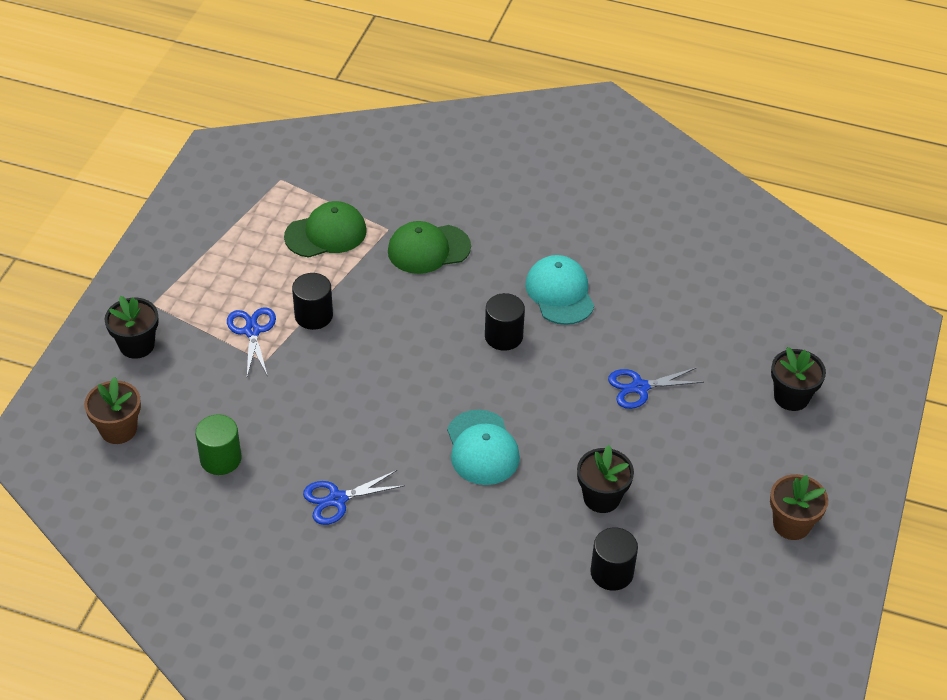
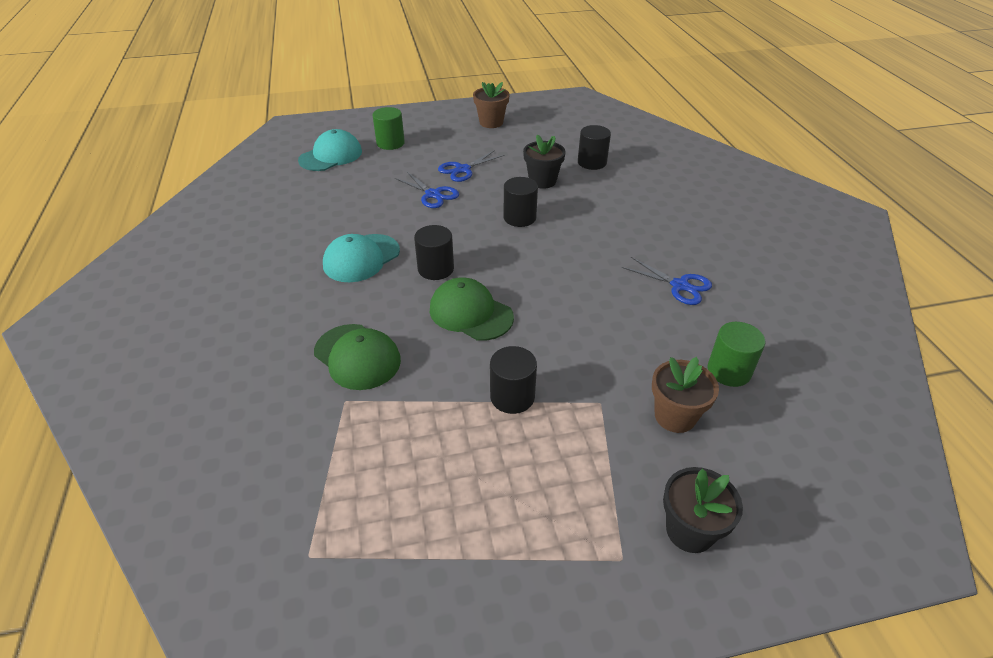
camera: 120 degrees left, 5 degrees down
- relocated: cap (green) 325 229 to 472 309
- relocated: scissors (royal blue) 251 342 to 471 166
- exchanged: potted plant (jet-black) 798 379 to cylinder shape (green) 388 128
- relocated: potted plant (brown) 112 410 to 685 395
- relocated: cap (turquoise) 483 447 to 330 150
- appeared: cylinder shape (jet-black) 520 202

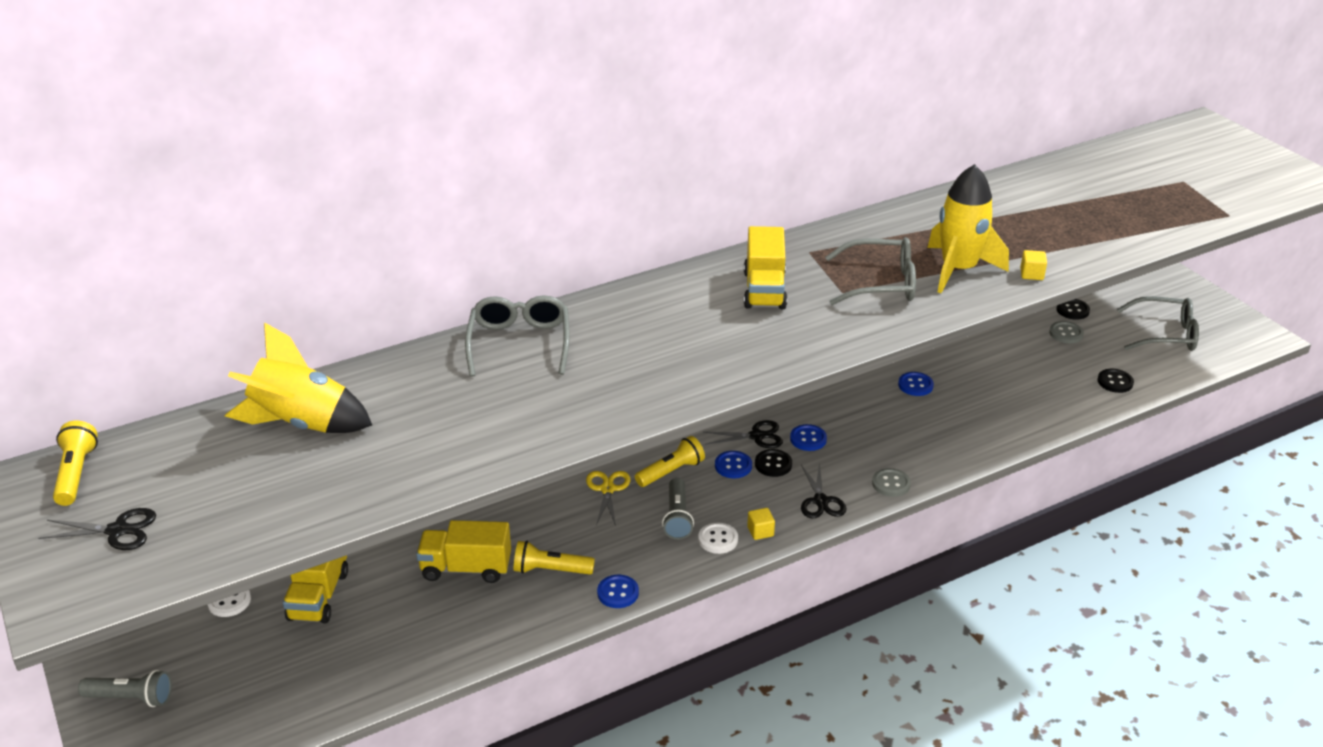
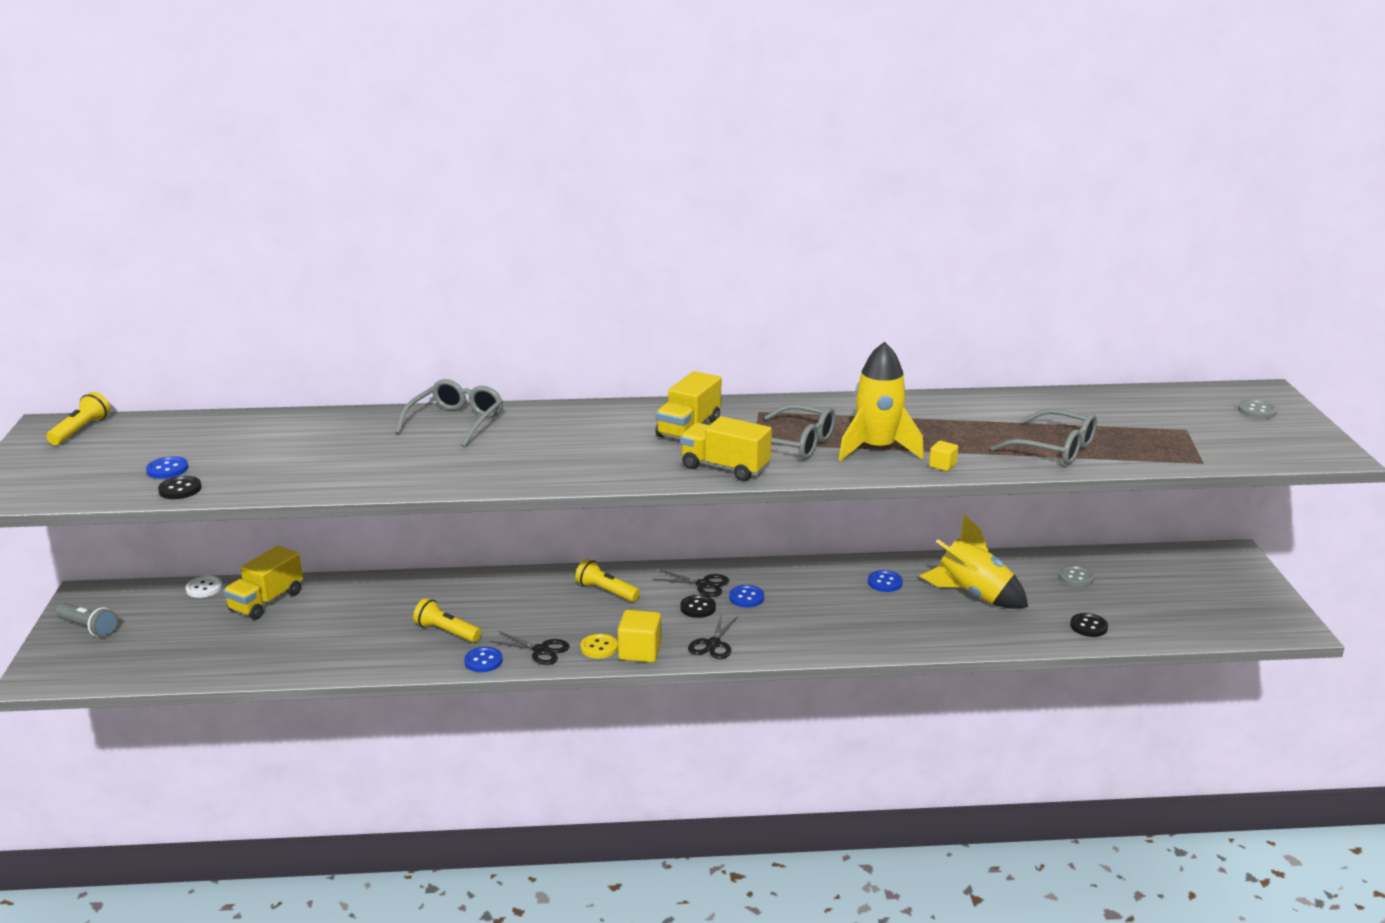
camera: 25 degrees right, 10 degrees down
- relocated: glasses (gray) 1158 323 to 1044 437
- relocated: sewing button (jet-black) 1073 309 to 180 487
- relocated: rocket (golden) 298 377 to 974 562
- spun: torch (golden) 670 461 = 607 580 135 degrees counterclockwise
- relocated: sewing button (royal blue) 733 464 to 167 467
- relocated: sewing button (gray) 891 482 to 1257 409
- missing: scissors (golden) 608 498
- missing: torch (gray) 678 509
- relocated: scissors (jet-black) 97 529 to 529 648
- size: block (golden) 761 524 = 640 636 x1.84
- relocated: toy truck (golden) 463 551 to 726 448
- colour: sewing button (snow-white) 718 538 to sewing button (golden) 599 646

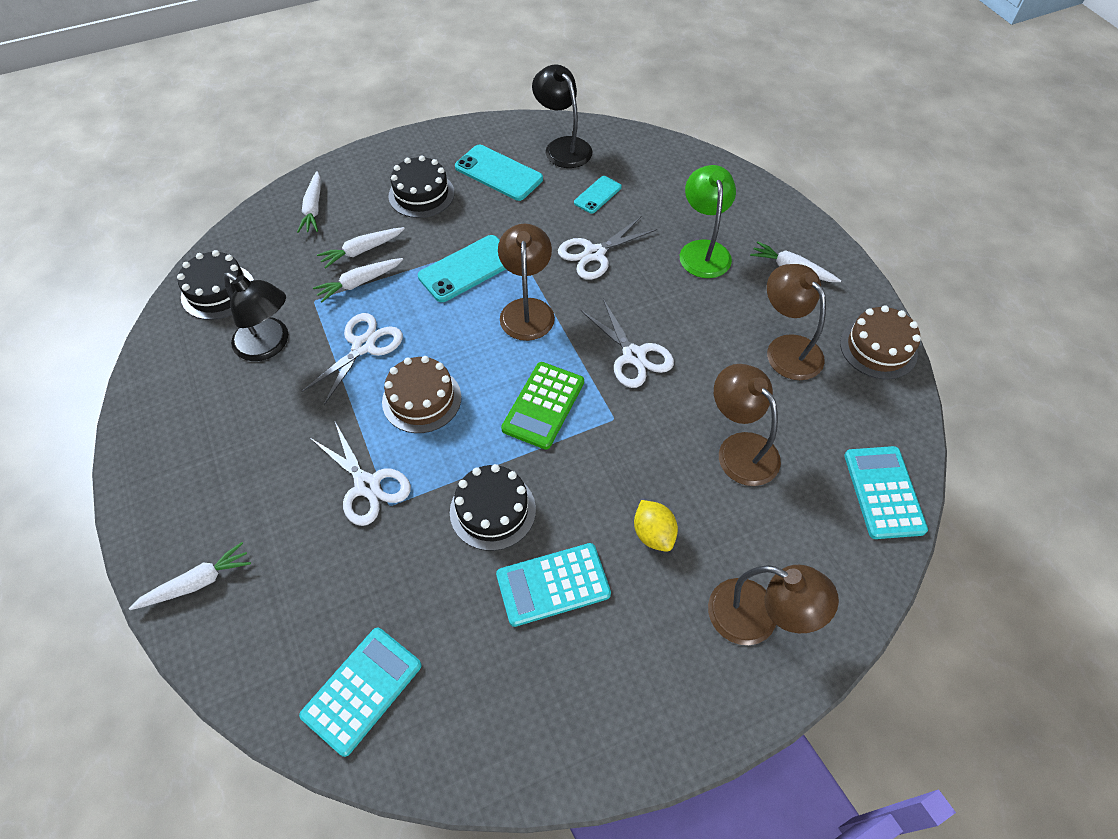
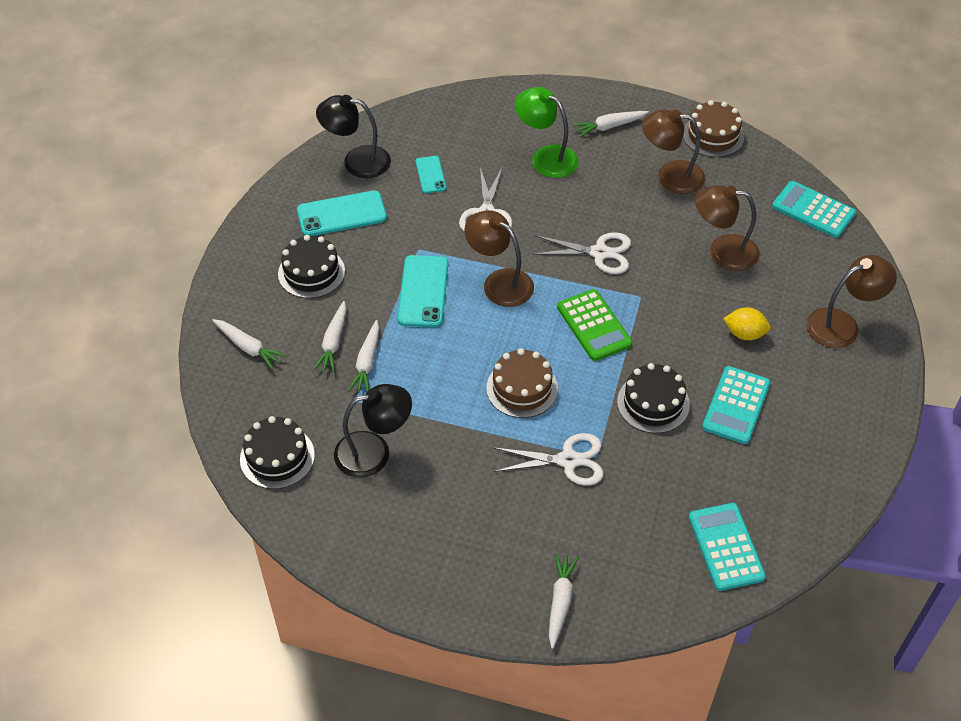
camera: 50 degrees left, 5 degrees down
- missing: scissors (snow-white) 352 359

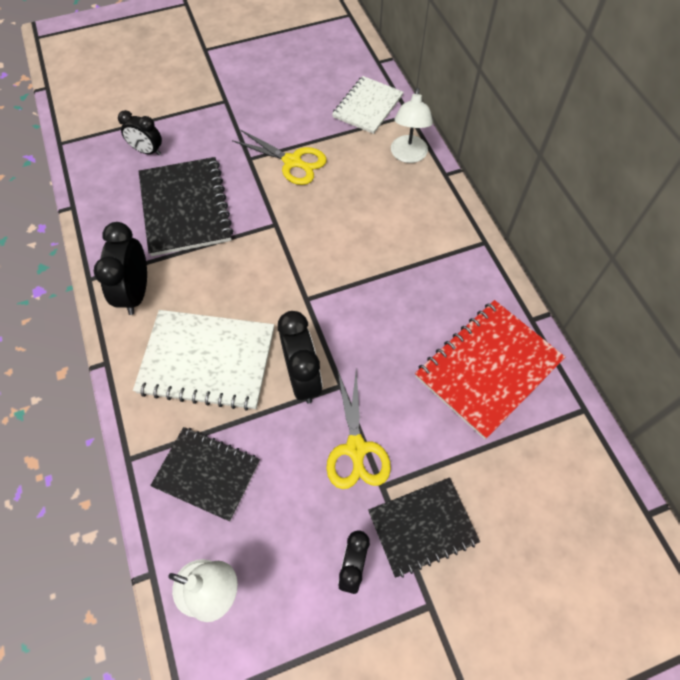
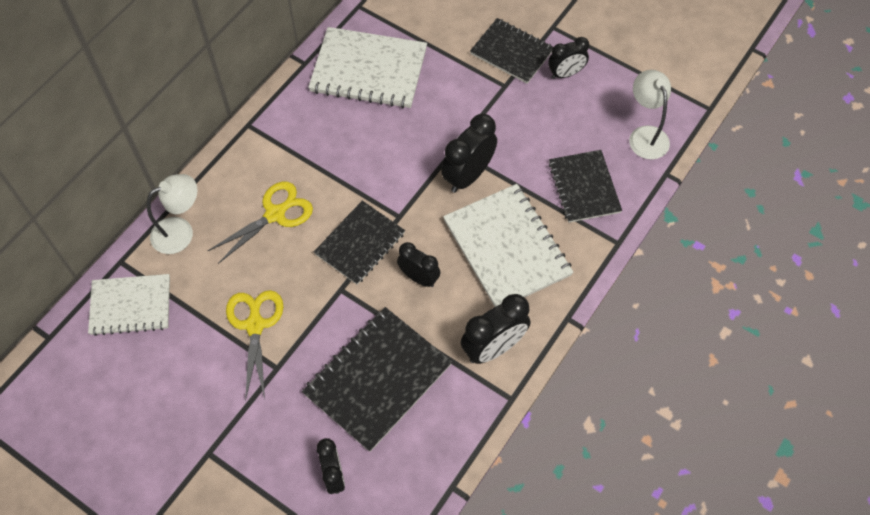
camera: 125 degrees left, 0 degrees up
- colour: exercise book (scarlet) 490 369 to exercise book (snow-white) 367 67
- relocated: scissors (golden) 358 429 to 260 223
- appeared: exercise book (jet-black) 359 243
- appeared: clock (jet-black) 419 264

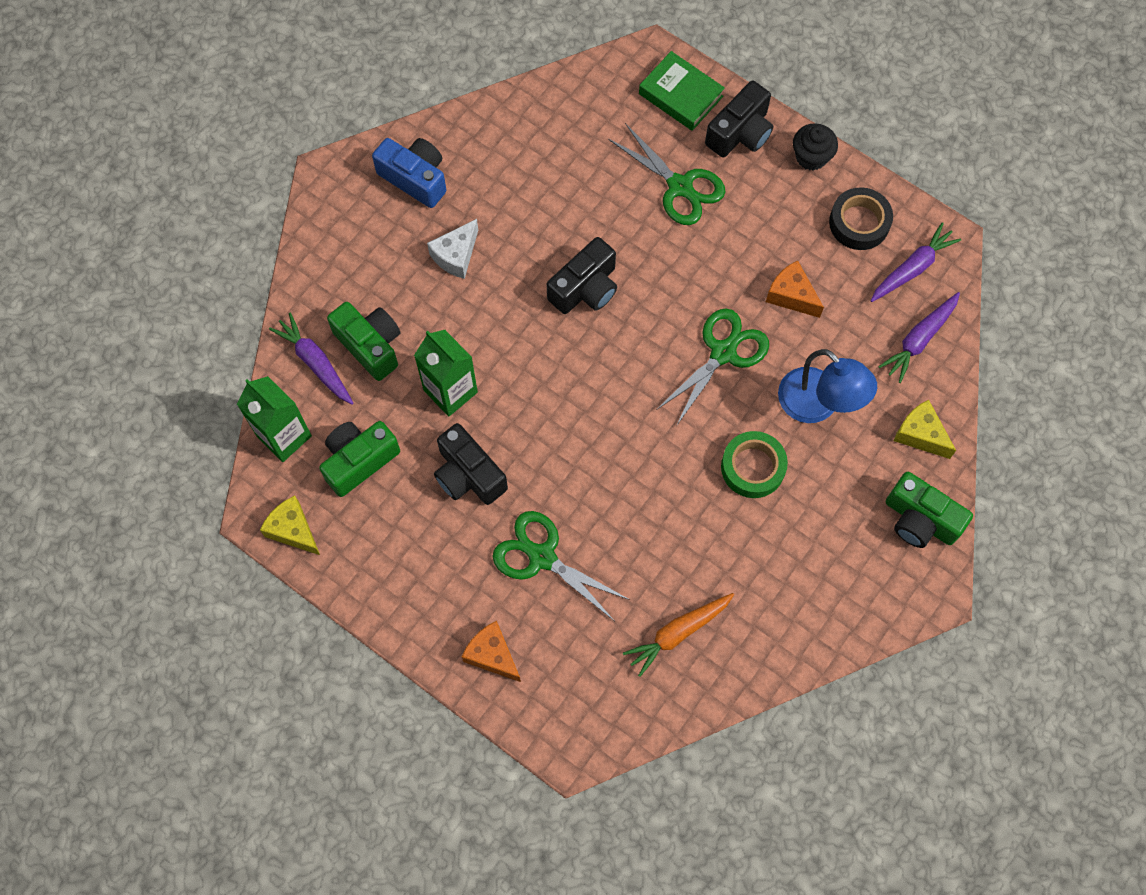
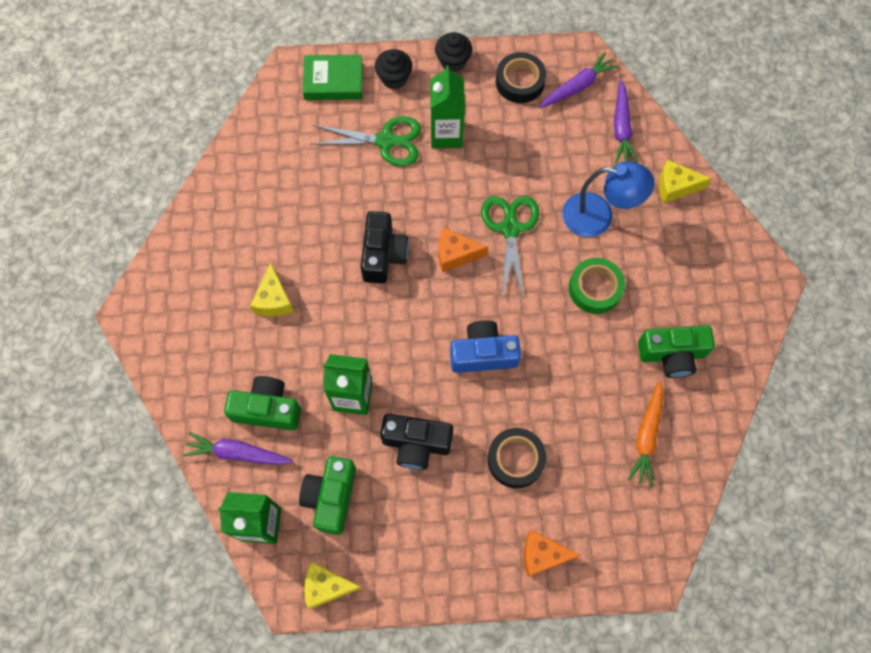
camera: 40 degrees left, 0 degrees up
- exchanged: photo camera (jet-black) 739 119 to fairy cake (jet-black) 393 69
- relocated: photo camera (royal blue) 409 173 to 485 346
- colour: cheese wedge (snow-white) 452 249 to cheese wedge (golden) 272 289
- spun: carrot (royal purple) 915 262 = 579 80 45 degrees clockwise
- relocated: cheese wedge (orange-coloured) 795 289 to 463 250
- relocated: photo camera (green) 929 510 to 676 351
- exchanged: scissors (green) 561 565 to sticky tape (jet-black) 516 458
- appeared: milk carton (green) 447 107

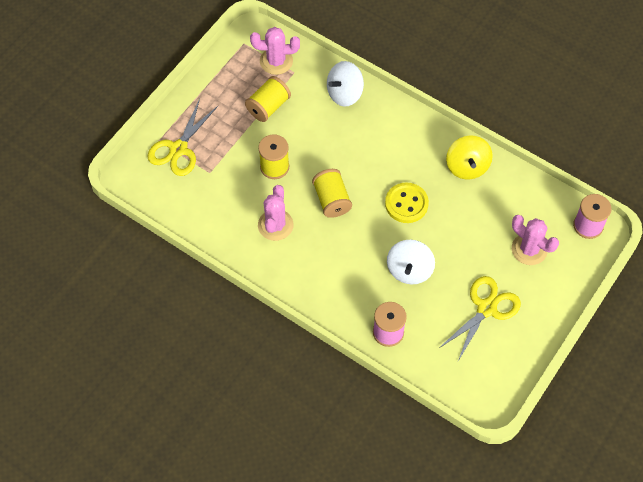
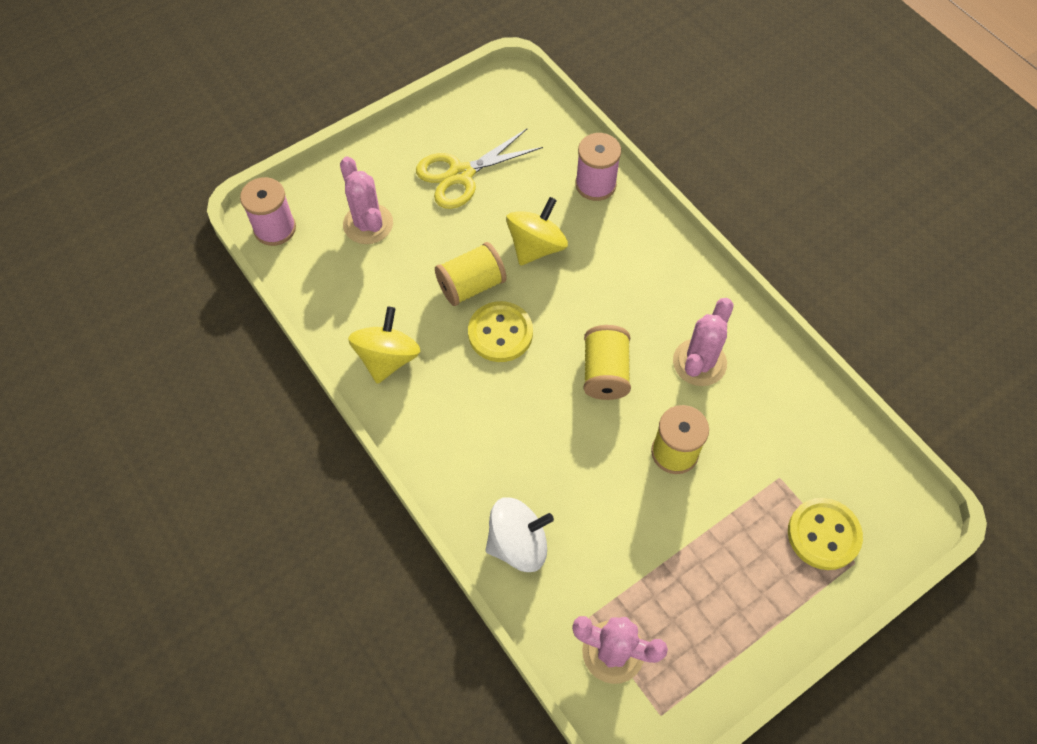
camera: 160 degrees left, 0 degrees up
- relocated: bobbin (golden) 268 99 to 471 274
- exchanged: scissors (golden) 182 137 to sewing button (golden) 825 534
- colour: spinning top (snow-white) 411 262 to spinning top (golden) 537 231

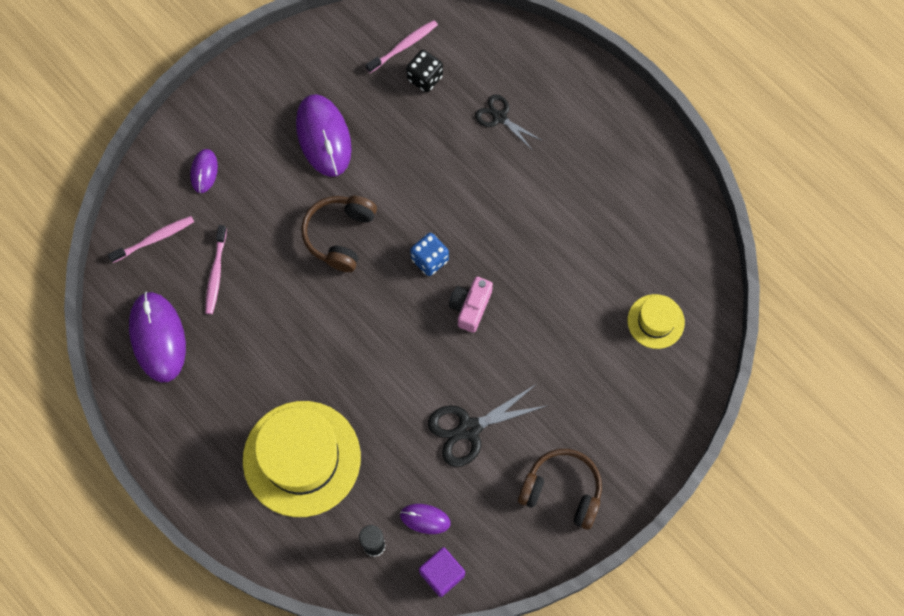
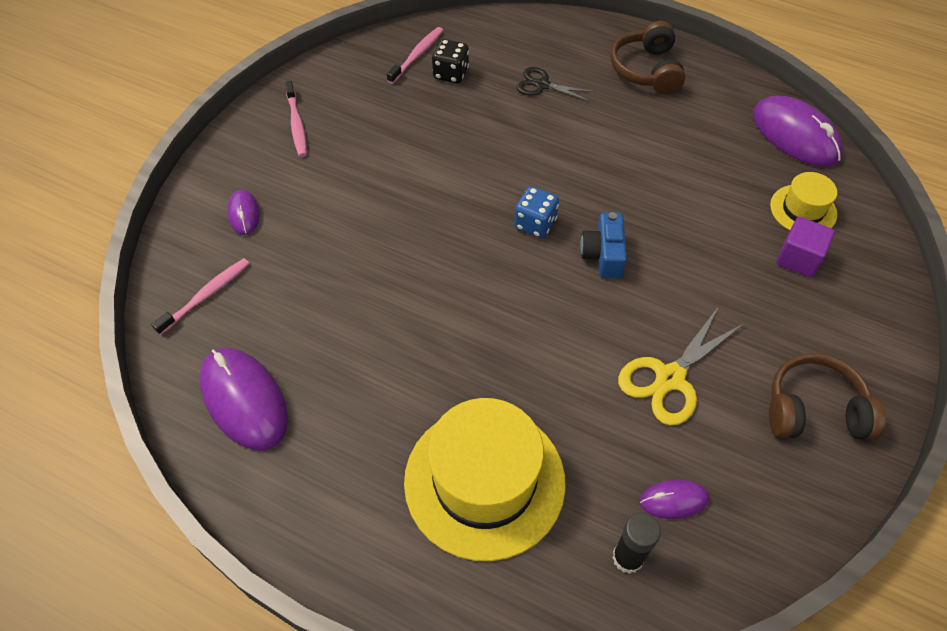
camera: 20 degrees left, 15 degrees down
- relocated: mouse (royal purple) 324 135 to 798 131
- relocated: headset (brown) 339 234 to 648 57
- relocated: tooth brush (rose-pink) 216 269 to 296 119
- colour: photo camera (rose-pink) 471 305 to photo camera (royal blue) 603 245
- colour: scissors (jet-black) 487 426 to scissors (golden) 681 365
- relocated: block (royal purple) 442 572 to 805 247

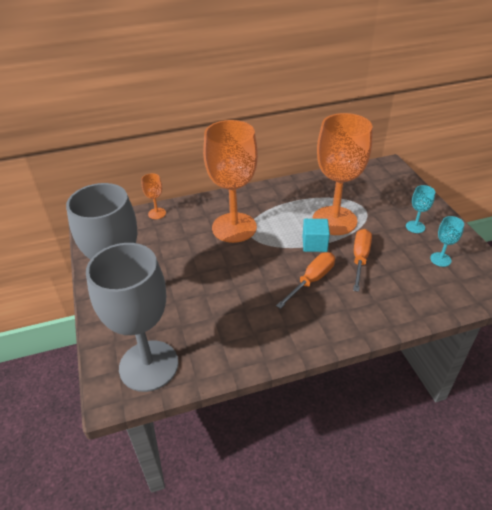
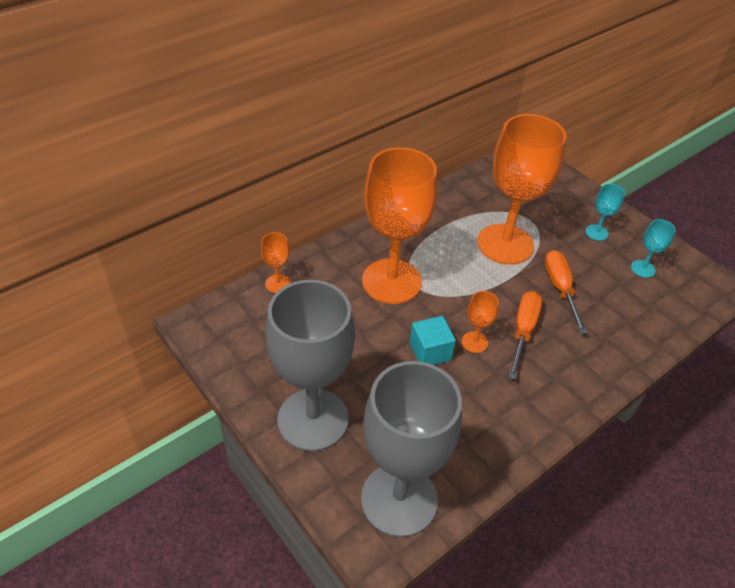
camera: 25 degrees left, 5 degrees up
- relocated: block (turquoise) 316 235 to 433 340
- appeared: wine glass (orange-coloured) 480 322

